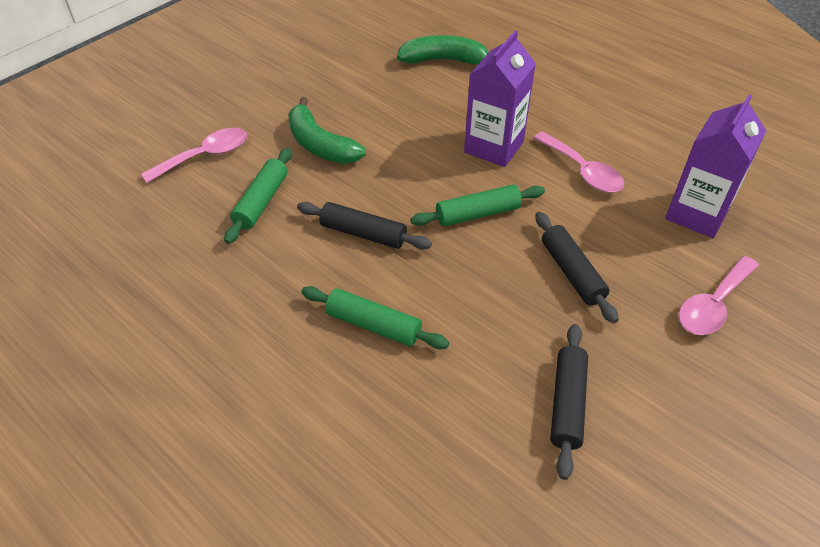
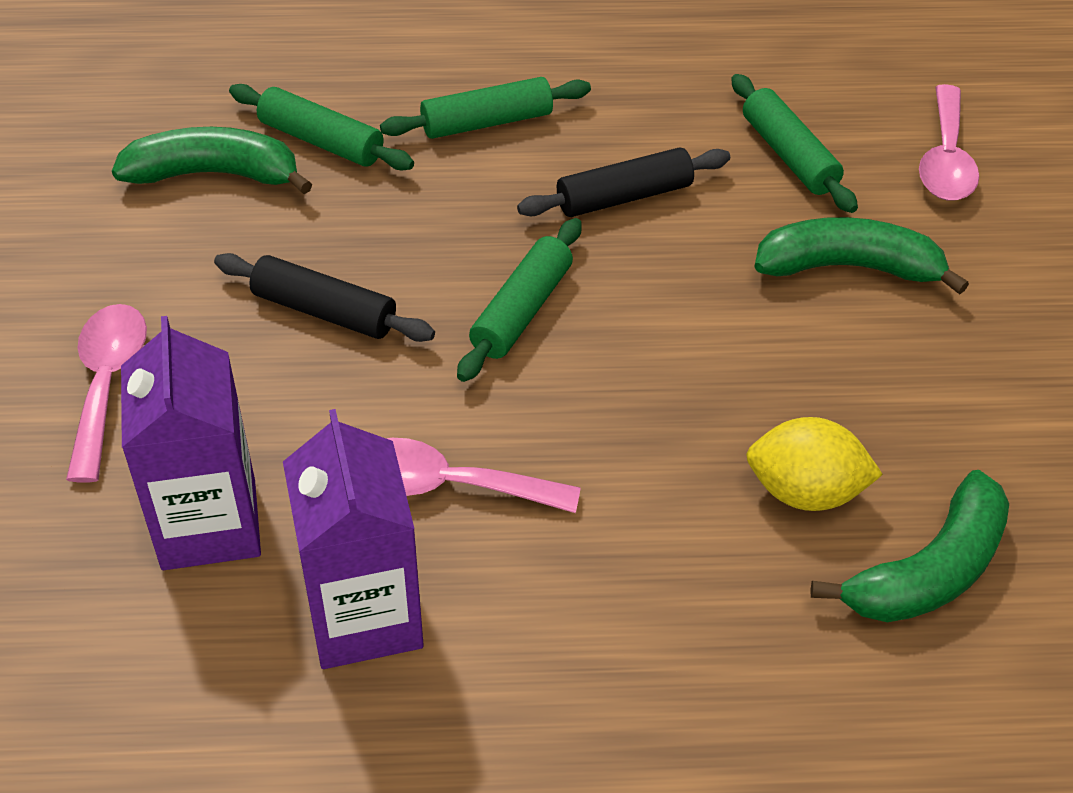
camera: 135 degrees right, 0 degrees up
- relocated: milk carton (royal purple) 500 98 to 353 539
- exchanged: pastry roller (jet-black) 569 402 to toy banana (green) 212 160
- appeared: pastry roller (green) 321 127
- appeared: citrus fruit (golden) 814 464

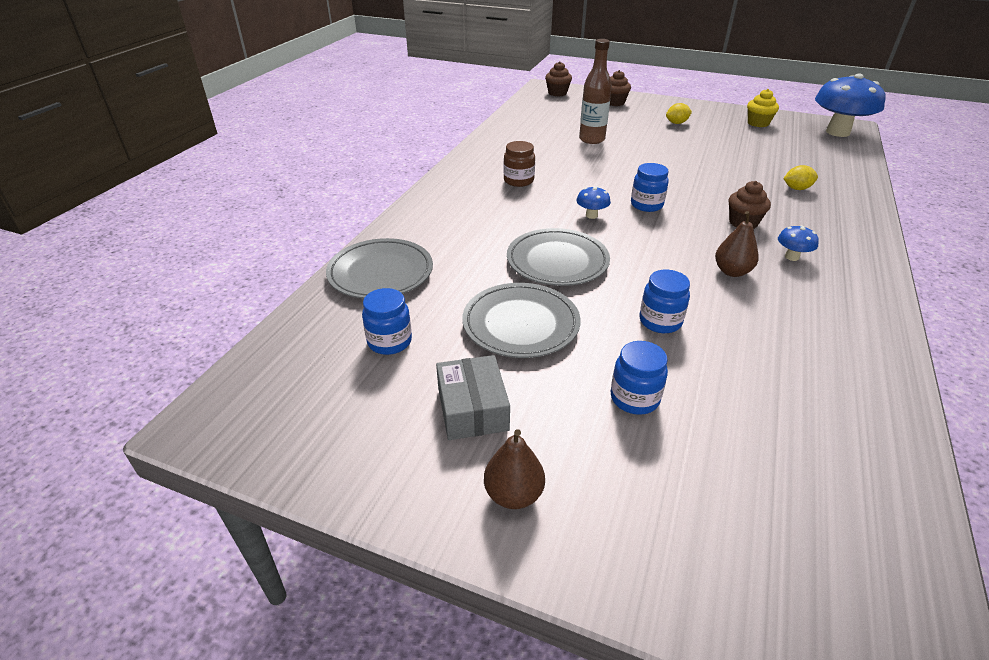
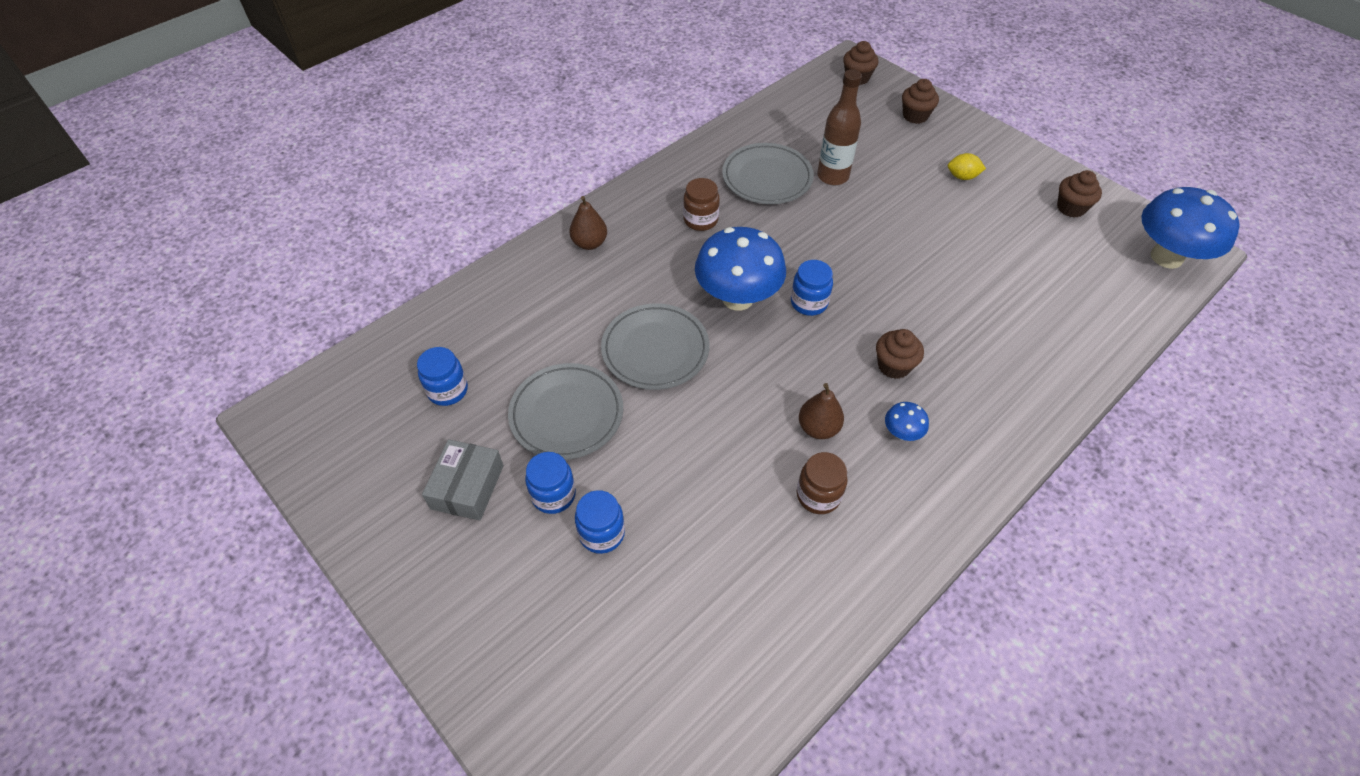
camera: 25 degrees right, 15 degrees up
- colour: fairy cake (golden) 763 108 to fairy cake (brown) 1079 194
- missing: citrus fruit (golden) 800 177
- size: mushroom (royal blue) 593 202 = 740 269 x2.33
- relocated: flat dish (gray) 379 268 to 768 173
- relocated: jam jar (royal blue) 665 301 to 550 483
- relocated: pear (brown) 514 469 to 588 223
- appeared: jam jar (brown) 822 483

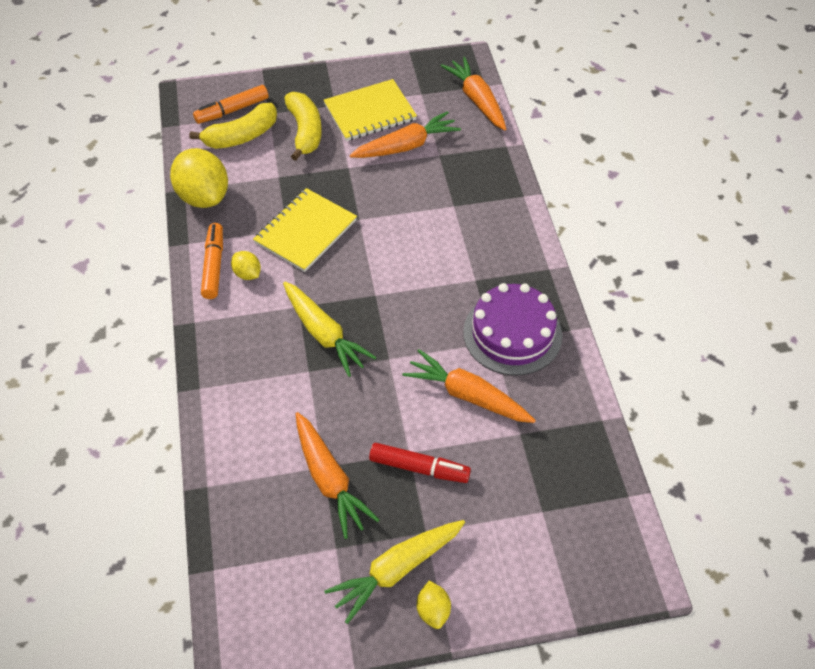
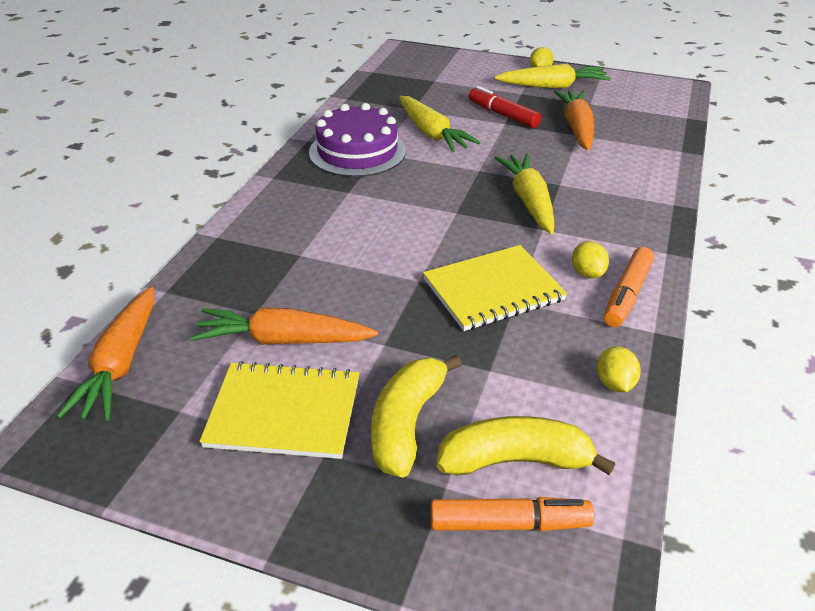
camera: 150 degrees left, 15 degrees down
- size: citrus fruit (golden) 199 178 = 619 369 x0.48
- colour: carrot (orange-coloured) 469 386 to carrot (golden) 440 124

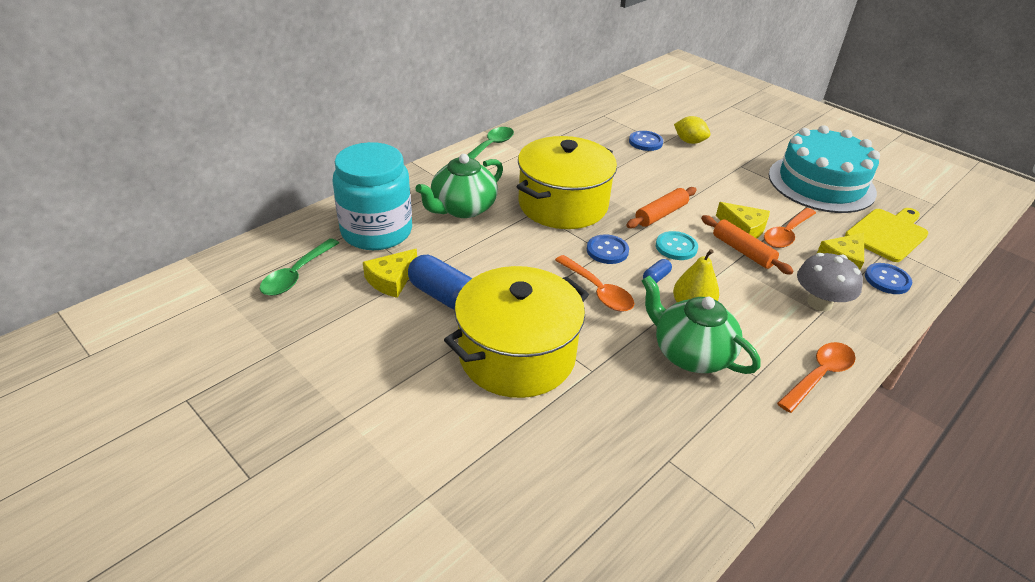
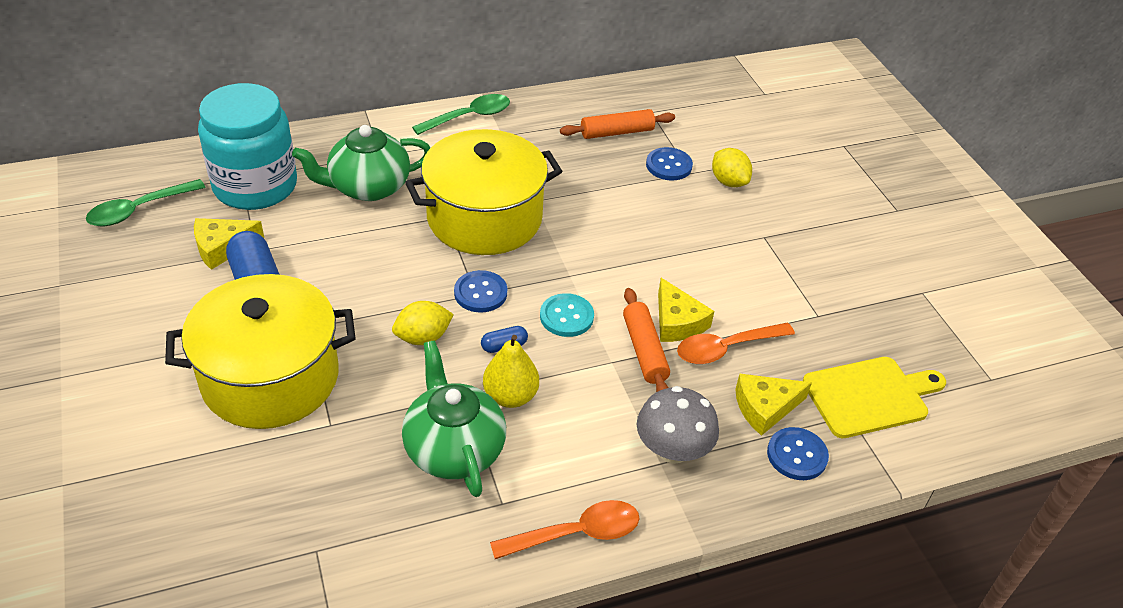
camera: 25 degrees right, 5 degrees up
- missing: gateau (turquoise) 824 169
- relocated: pastry roller (orange-coloured) 661 208 to 617 124
- exchanged: tablespoon (orange-coloured) 594 283 to citrus fruit (golden) 423 323

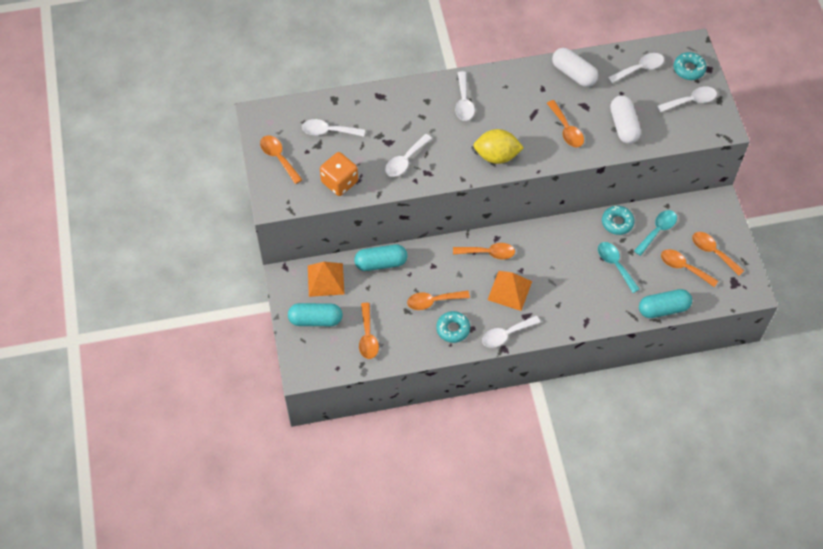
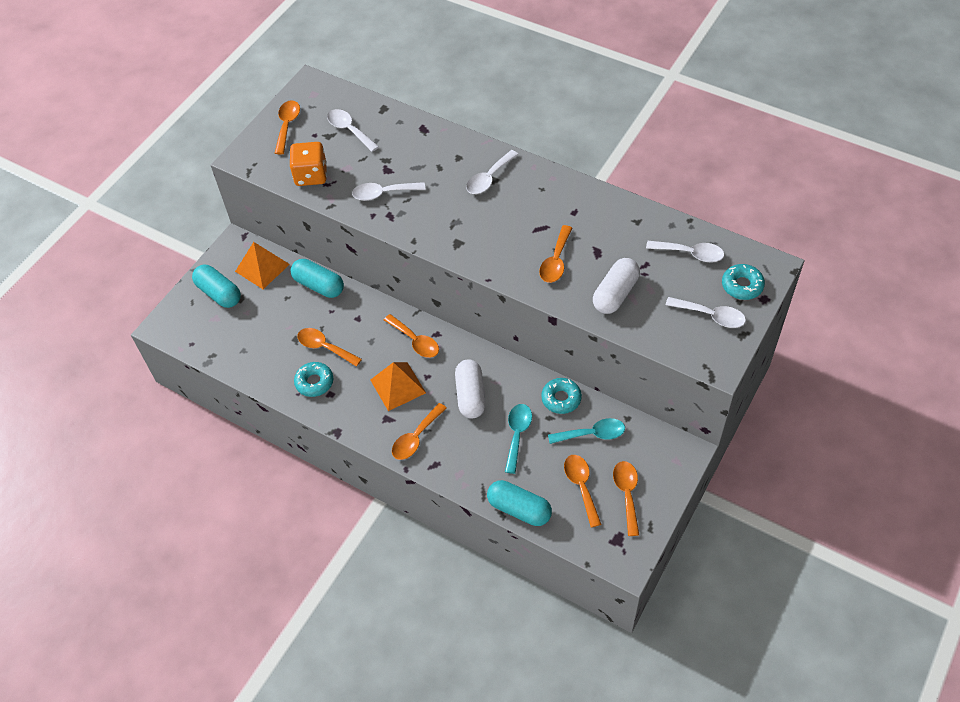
camera: 45 degrees right, 5 degrees down
- relocated: capsule (snow-white) 575 67 to 470 389
- missing: citrus fruit (golden) 498 146
- relocated: tablespoon (orange-coloured) 369 331 to 419 431
- missing: tablespoon (snow-white) 511 332

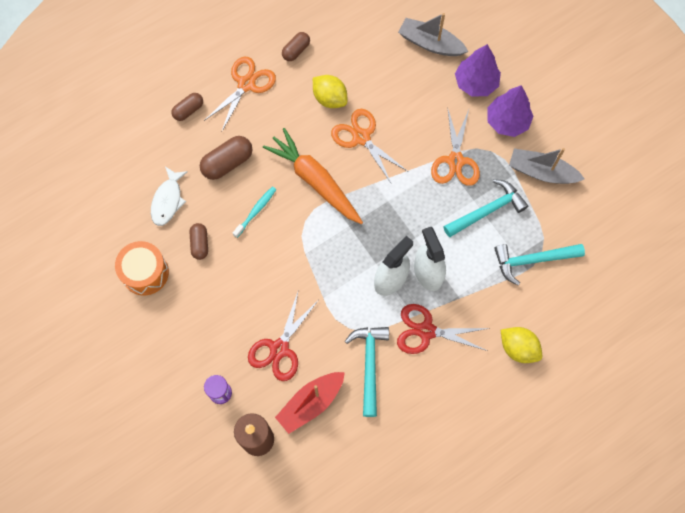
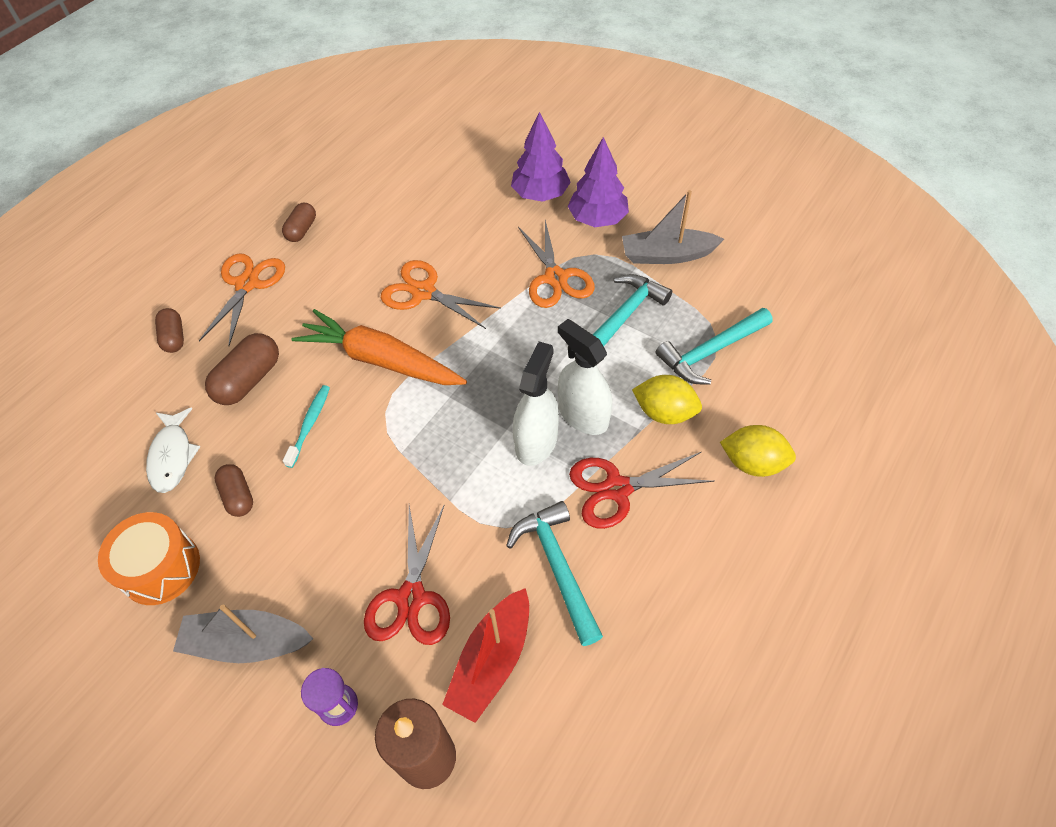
camera: 20 degrees left, 15 degrees down
- relocated: boat (gray) 433 34 to 243 634
- relocated: citrus fruit (golden) 330 91 to 667 399
- spun: capsule (brown) 187 107 = 169 330 45 degrees counterclockwise

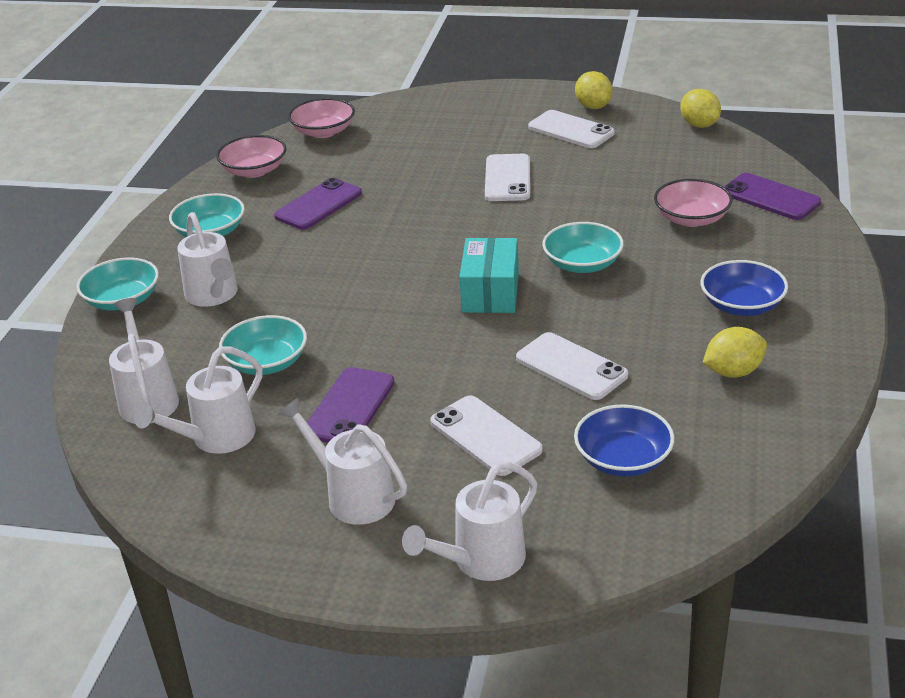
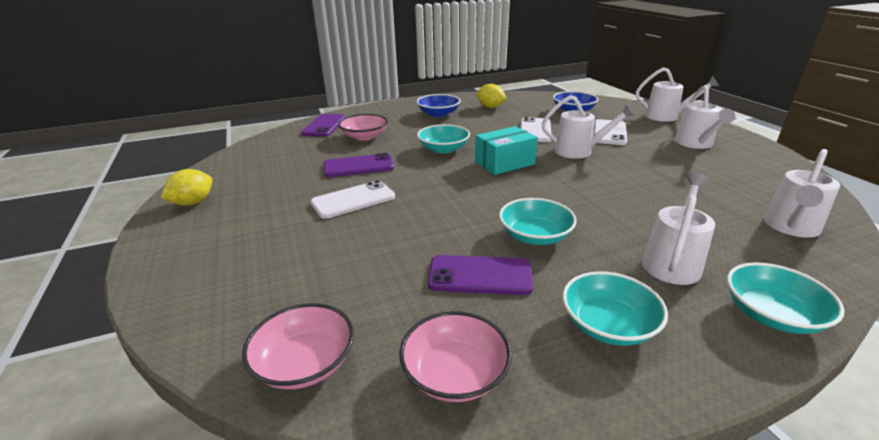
camera: 125 degrees left, 5 degrees down
- missing: citrus fruit (golden) 700 108
- missing: smartphone (snow-white) 571 129
- relocated: bowl (turquoise) 263 345 to 538 221
- relocated: sprinkling can (snow-white) 198 400 to 588 127
- relocated: smartphone (royal purple) 350 405 to 359 165

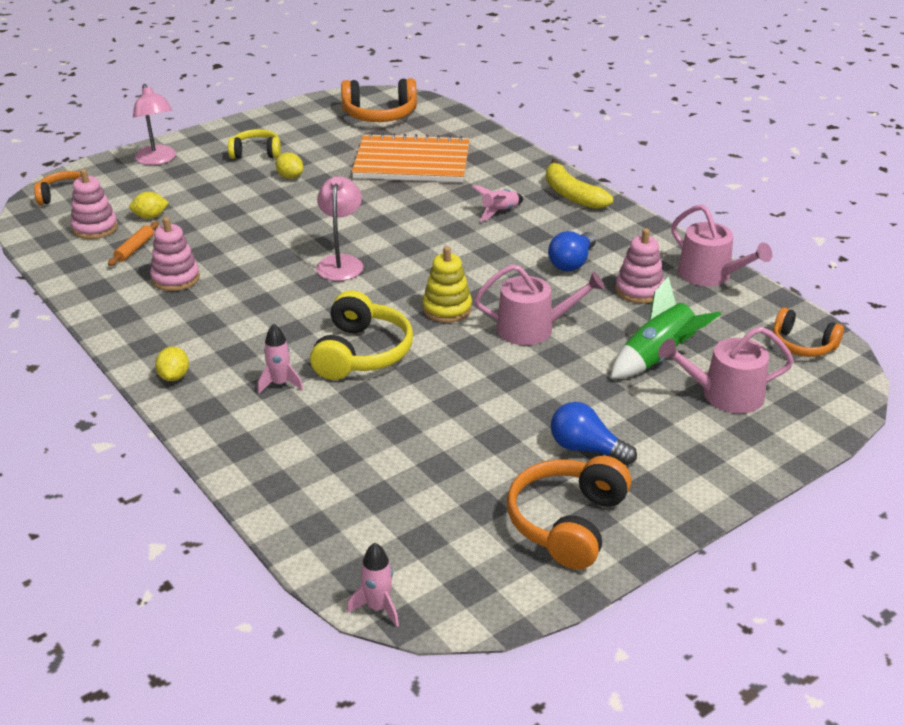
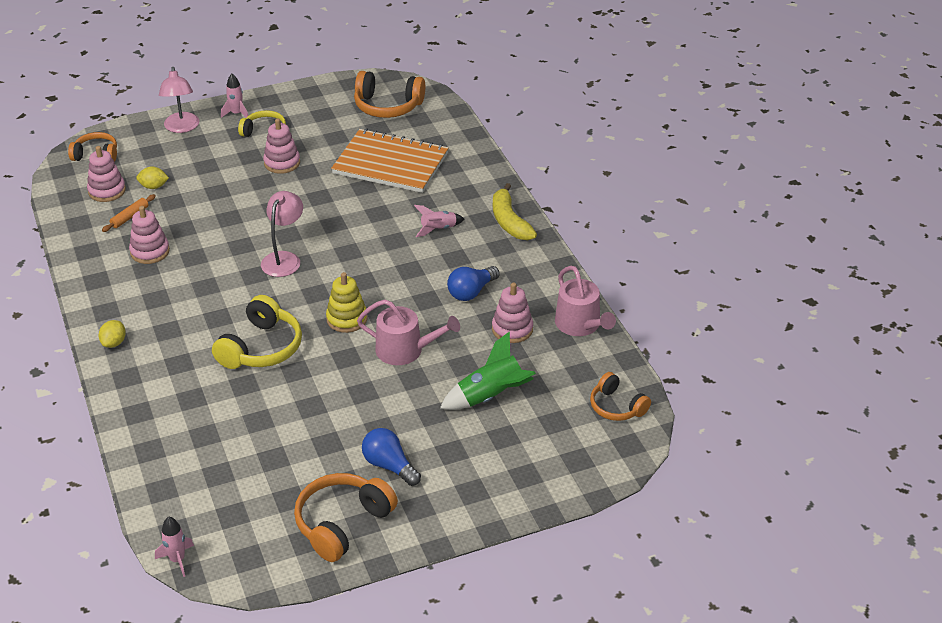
camera: 15 degrees right, 5 degrees up
- exchanged: citrus fruit (golden) 289 165 to stacking toy (rose-pink) 281 146
- relocated: rocket (rose-pink) 280 358 to 234 96
- missing: sprinkling can (rose-pink) 726 370

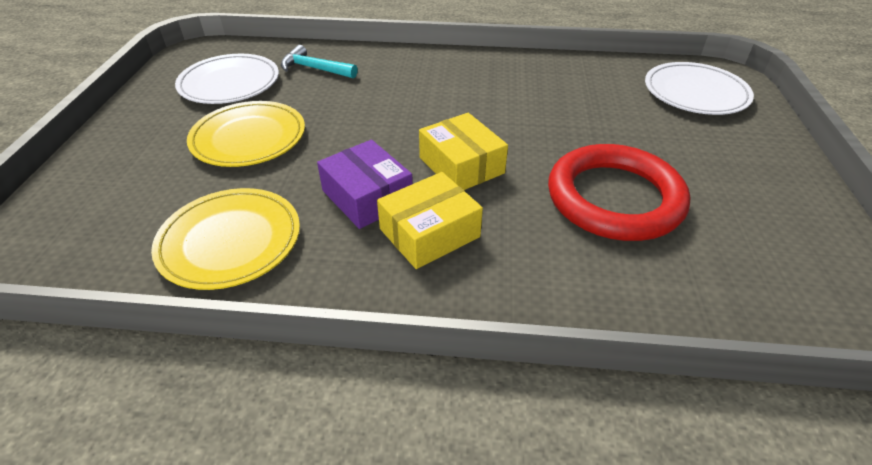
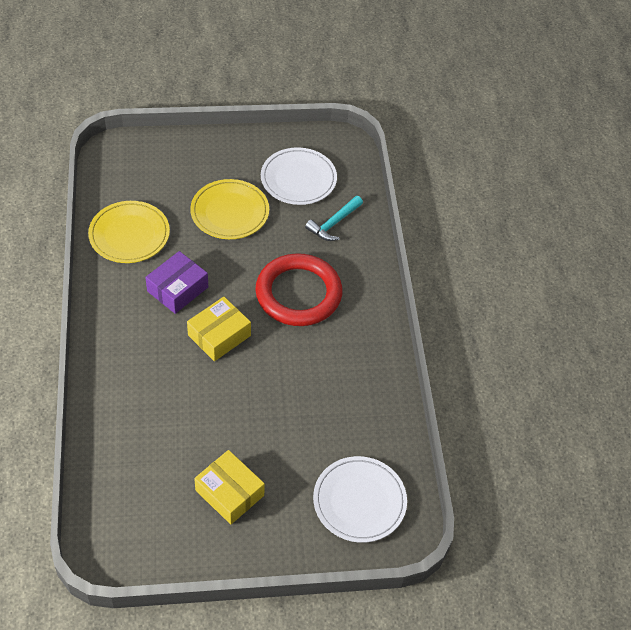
camera: 75 degrees right, 10 degrees up
- spun: carpenter's hammer (turquoise) 319 61 = 334 218 150 degrees counterclockwise
- relocated: ring (scarlet) 619 192 to 298 289
- relocated: box (golden) 430 220 to 229 487

